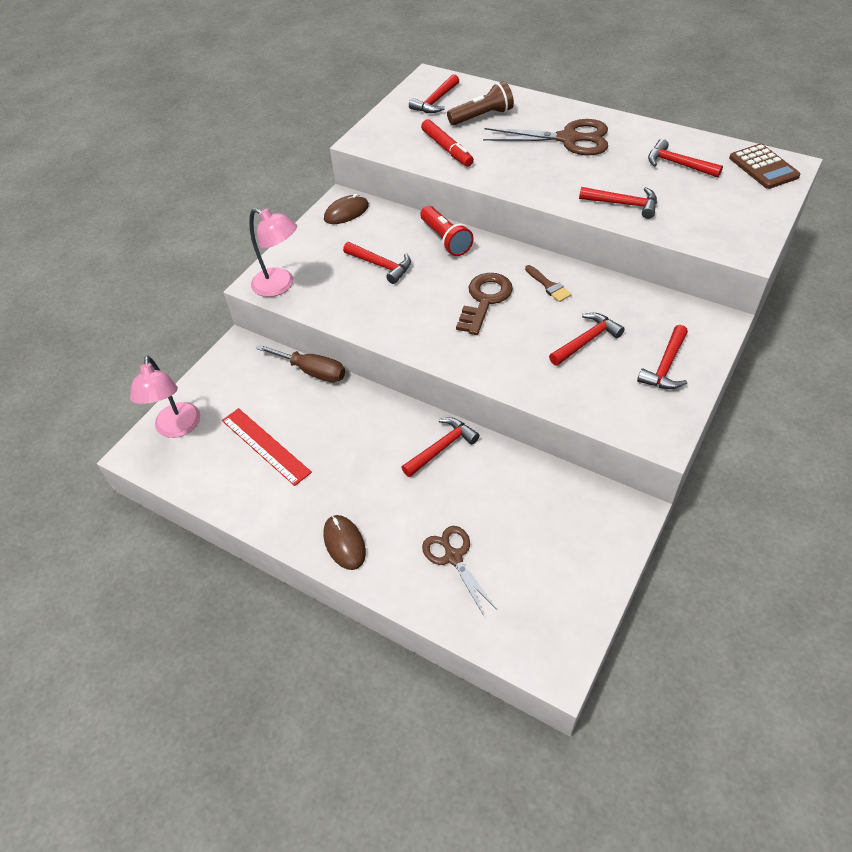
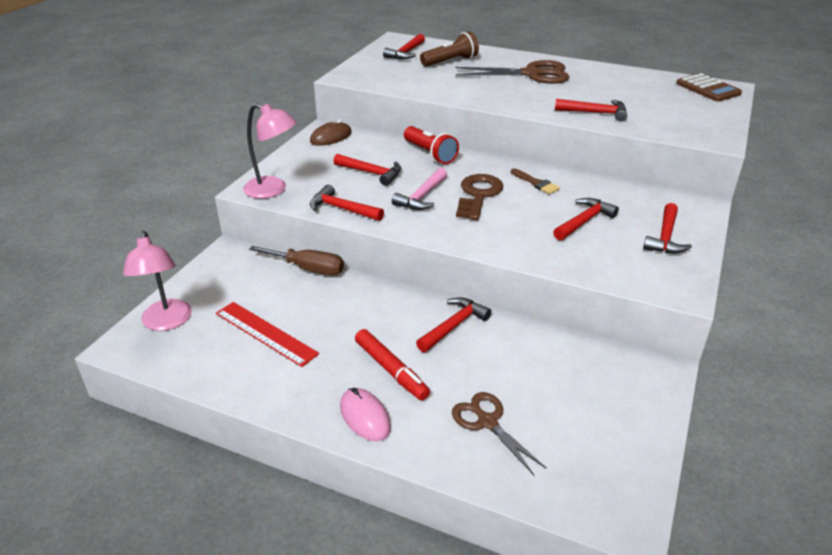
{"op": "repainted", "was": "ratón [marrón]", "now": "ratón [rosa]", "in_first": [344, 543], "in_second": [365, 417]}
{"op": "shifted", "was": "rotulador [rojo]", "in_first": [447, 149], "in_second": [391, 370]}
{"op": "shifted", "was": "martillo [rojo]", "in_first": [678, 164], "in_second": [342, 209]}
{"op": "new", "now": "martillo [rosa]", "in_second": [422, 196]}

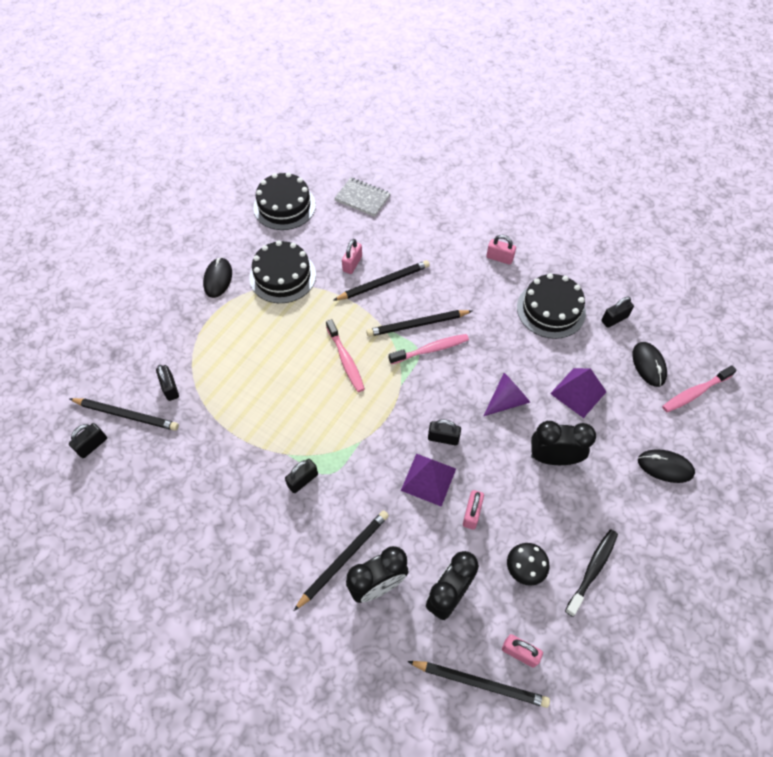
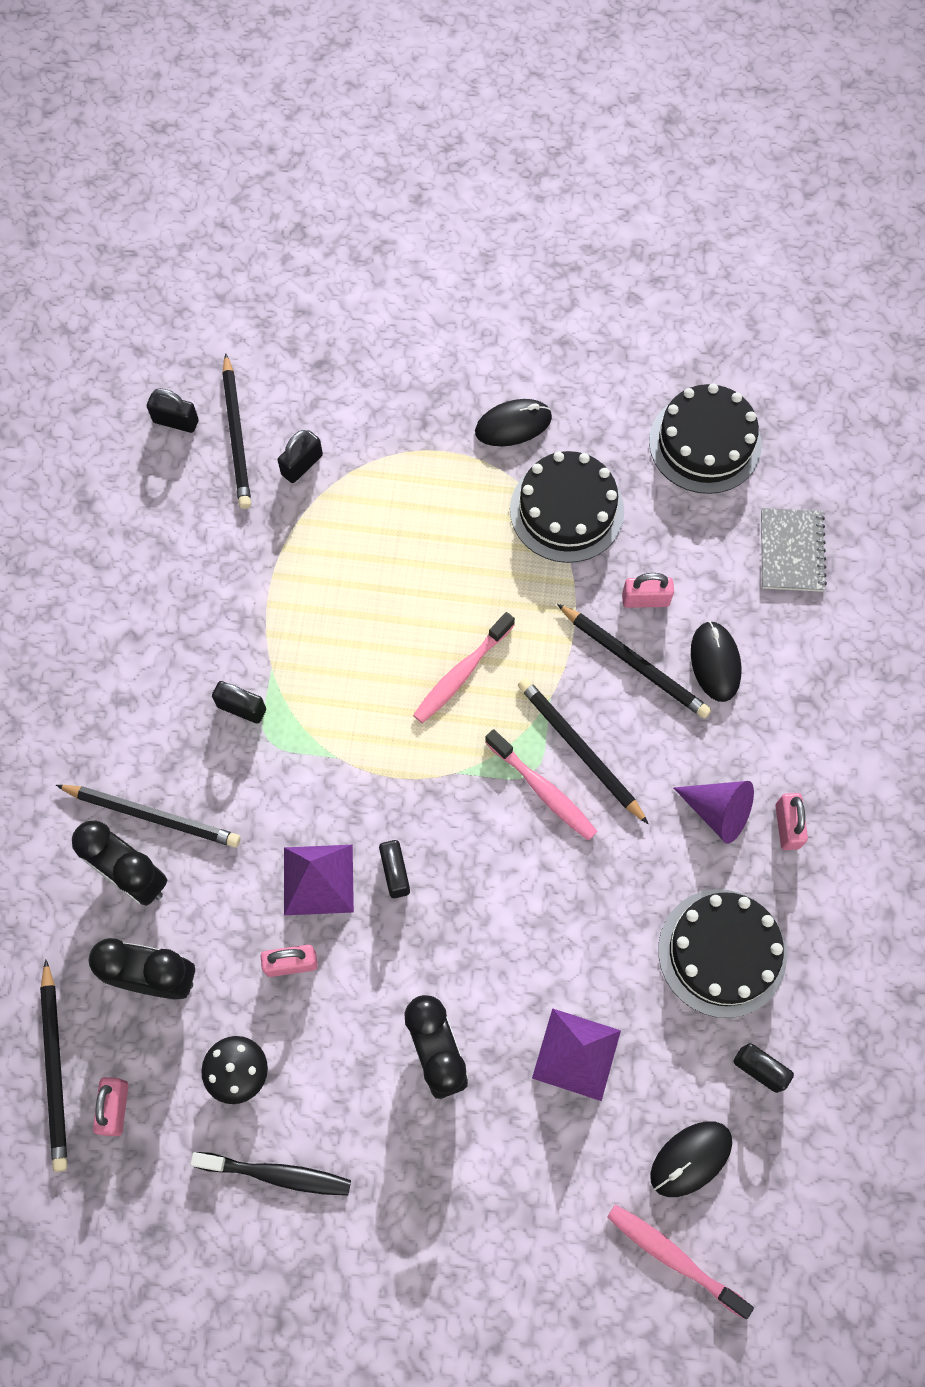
{"op": "shifted", "was": "cono [morado]", "in_first": [506, 400], "in_second": [718, 812]}
{"op": "shifted", "was": "ratón [negro]", "in_first": [665, 467], "in_second": [715, 662]}

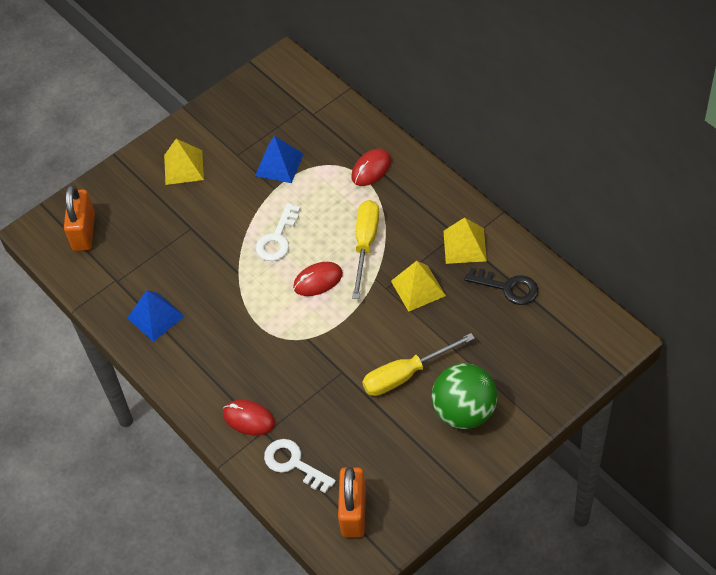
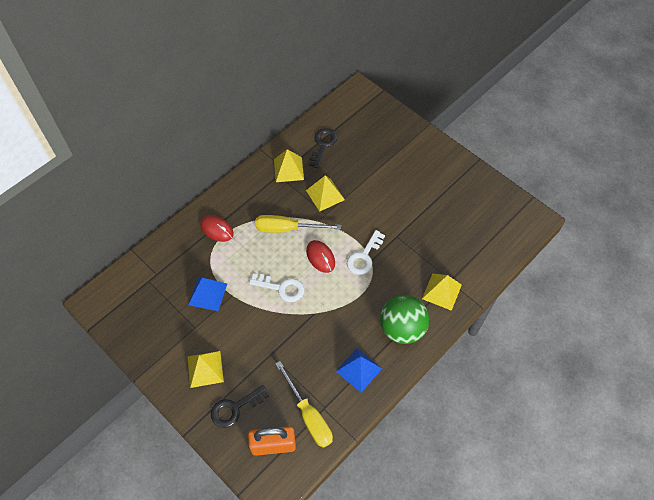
{"op": "swapped", "was": "ratón [rojo]", "now": "pirámide [amarillo]", "in_first": [248, 419], "in_second": [441, 291]}
{"op": "shifted", "was": "llave [blanco]", "in_first": [294, 464], "in_second": [364, 256]}
{"op": "gone", "was": "candado [naranja]", "in_first": [353, 512]}
{"op": "shifted", "was": "destornillador [amarillo]", "in_first": [405, 375], "in_second": [308, 415]}
{"op": "shifted", "was": "pelota [verde]", "in_first": [464, 412], "in_second": [402, 328]}
{"op": "new", "now": "llave [negro]", "in_second": [235, 408]}

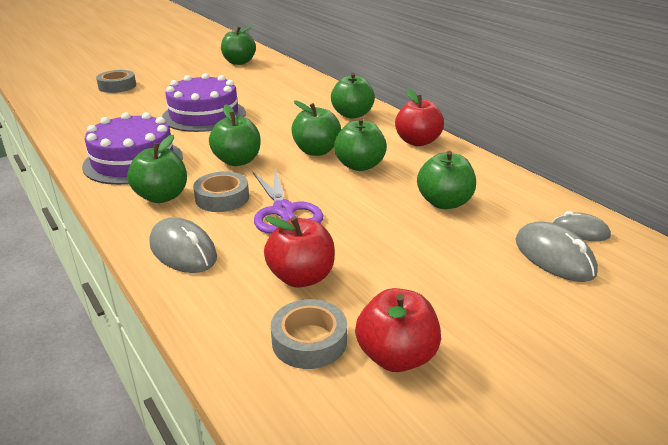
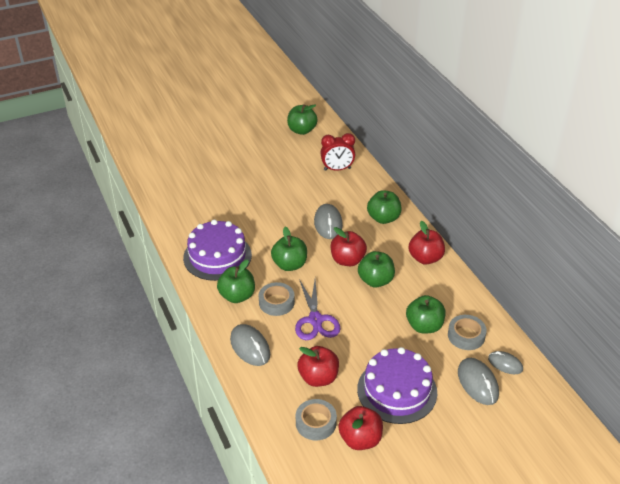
{"op": "shifted", "was": "cinta adhesiva [gris]", "in_first": [117, 86], "in_second": [466, 336]}
{"op": "shifted", "was": "tarta [morado]", "in_first": [204, 115], "in_second": [397, 390]}
{"op": "repainted", "was": "manzana [verde]", "now": "manzana [rojo]", "in_first": [316, 151], "in_second": [347, 260]}
{"op": "new", "now": "ratón [gris]", "in_second": [328, 223]}
{"op": "new", "now": "despertador [rojo]", "in_second": [337, 169]}

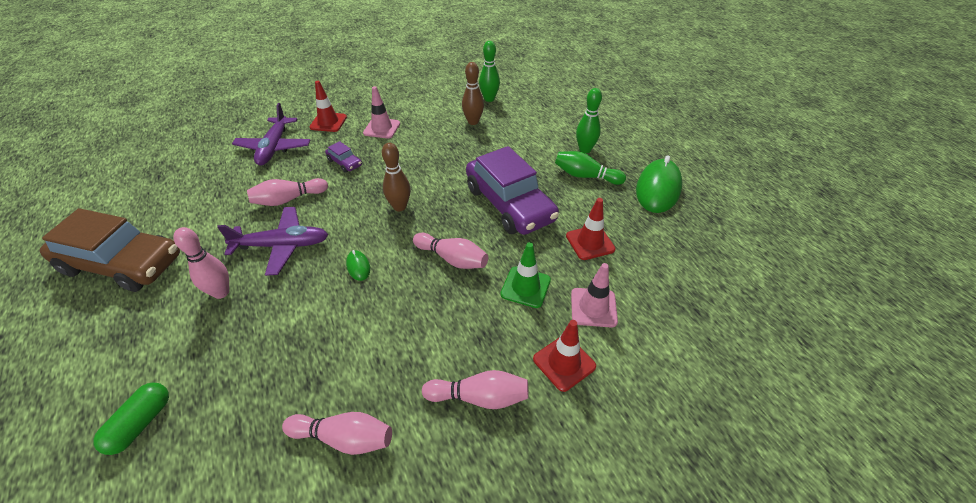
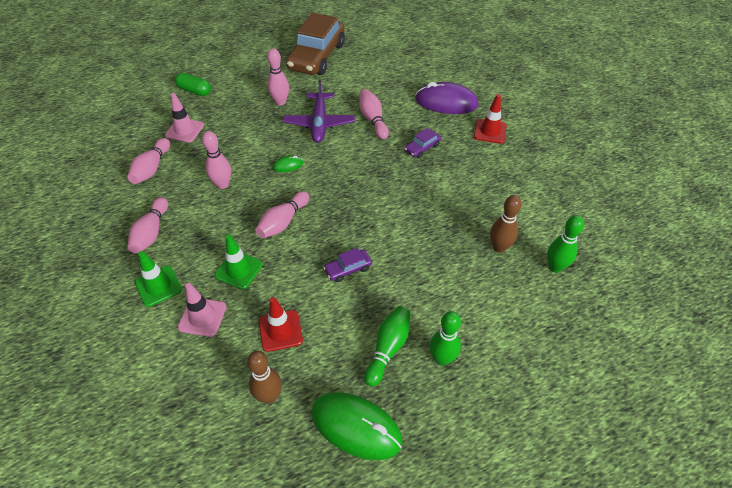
{"op": "swapped", "was": "avión [morado]", "now": "ratón [morado]", "in_first": [274, 148], "in_second": [446, 102]}
{"op": "shifted", "was": "cono de tráfico [rosa]", "in_first": [382, 128], "in_second": [185, 130]}
{"op": "shifted", "was": "bolo [marrón]", "in_first": [400, 207], "in_second": [269, 396]}
{"op": "scaled", "was": "coche [morado]", "in_first": [509, 204], "in_second": [348, 269], "ratio": 0.42}
{"op": "repainted", "was": "cono de tráfico [rojo]", "now": "cono de tráfico [verde]", "in_first": [564, 362], "in_second": [158, 286]}
{"op": "new", "now": "bolo [rosa]", "in_second": [222, 184]}

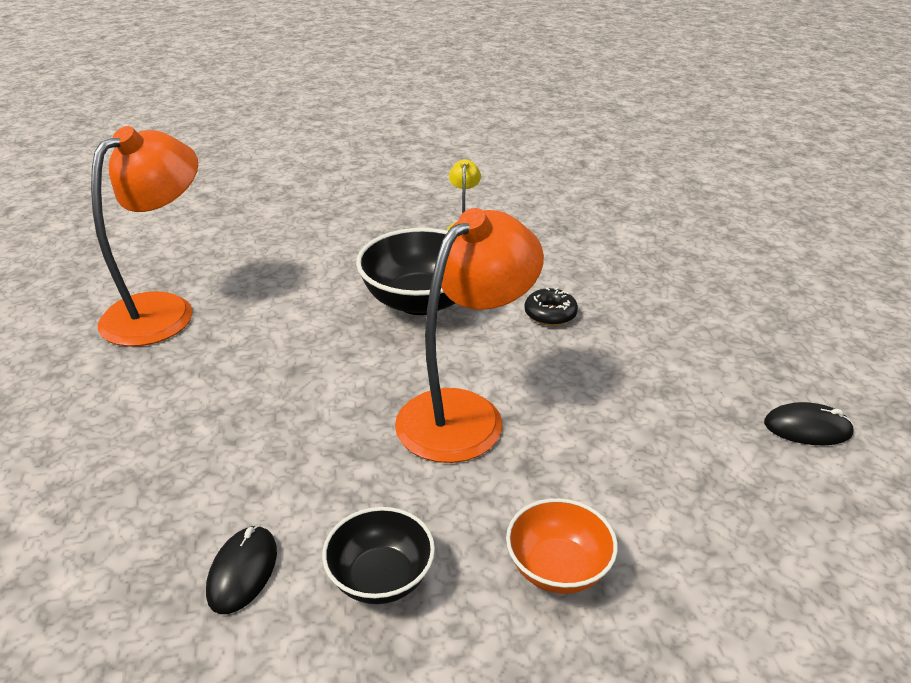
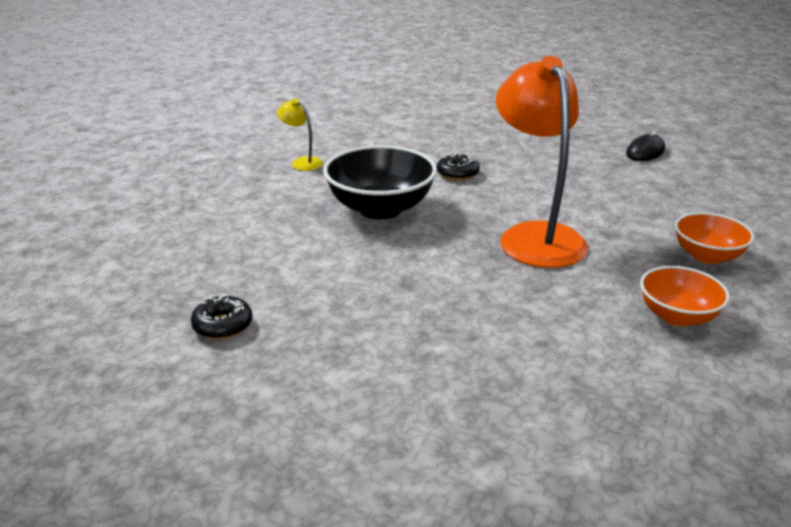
{"op": "swapped", "was": "lámpara [naranja]", "now": "rosquilla [negro]", "in_first": [163, 310], "in_second": [223, 325]}
{"op": "gone", "was": "ratón [negro]", "in_first": [242, 571]}
{"op": "repainted", "was": "cuenco [negro]", "now": "cuenco [naranja]", "in_first": [381, 578], "in_second": [677, 316]}

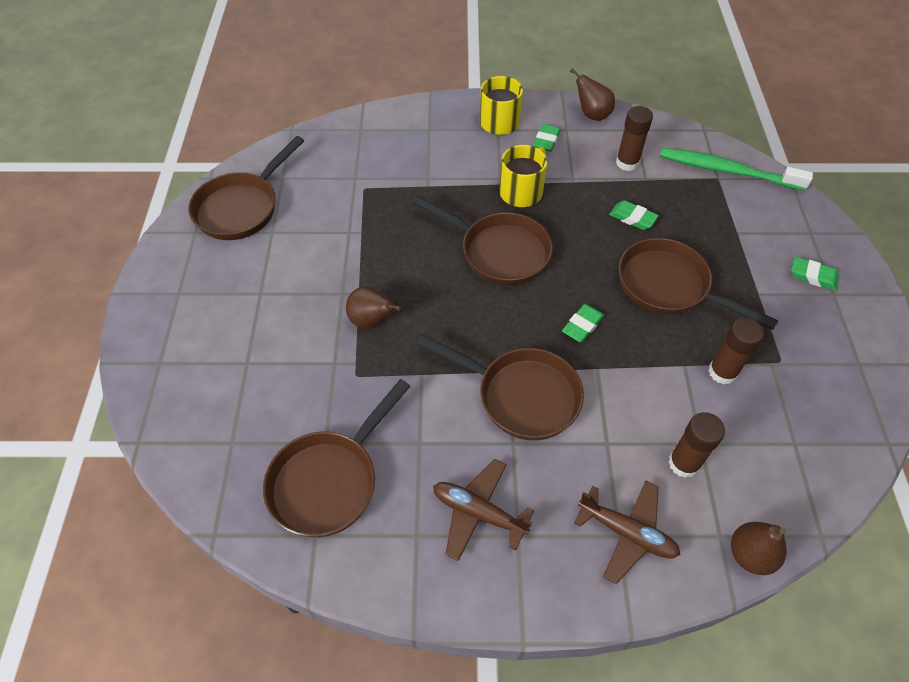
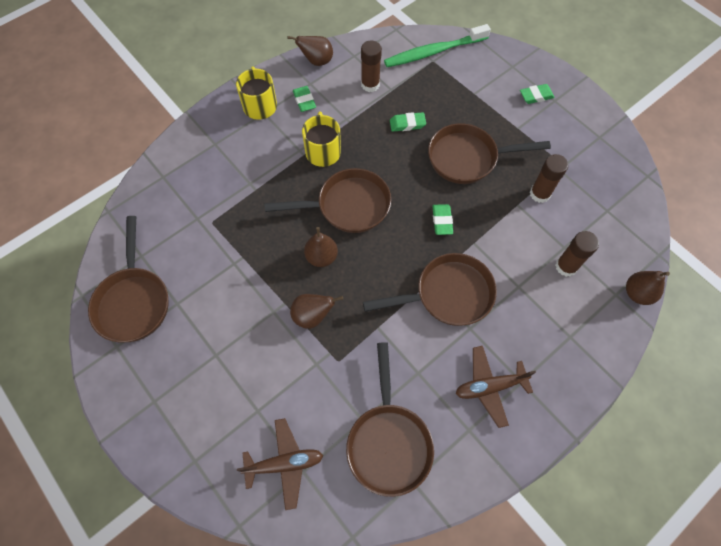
{"op": "shifted", "was": "avión [marrón]", "in_first": [626, 533], "in_second": [284, 464]}
{"op": "new", "now": "pera [marrón]", "in_second": [321, 257]}

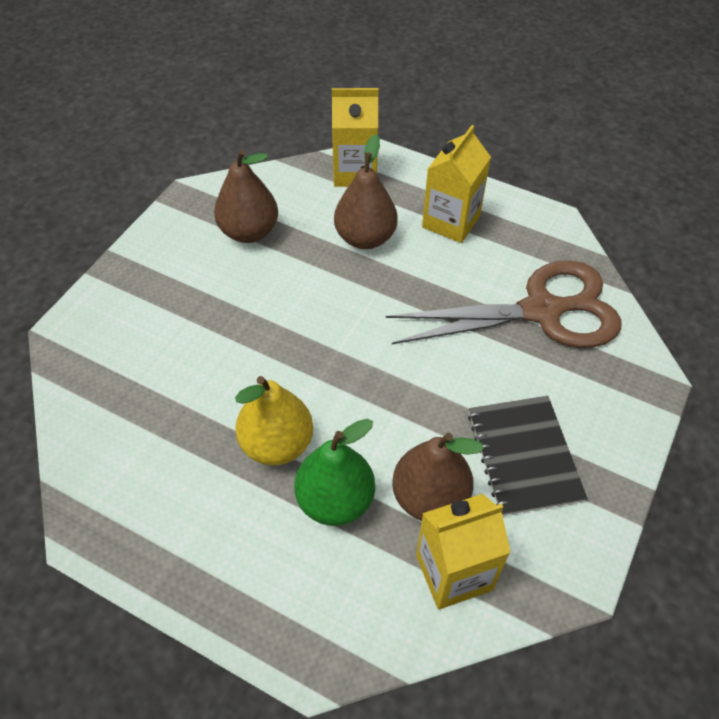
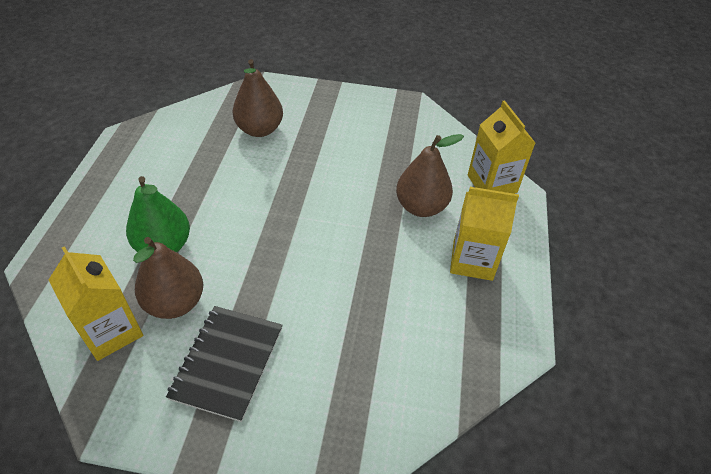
{"op": "shifted", "was": "pera [marrón]", "in_first": [249, 232], "in_second": [259, 129]}
{"op": "gone", "was": "pera [amarillo]", "in_first": [277, 444]}
{"op": "gone", "was": "tijeras [marrón]", "in_first": [541, 311]}
{"op": "rotated", "was": "cuaderno [negro]", "in_first": [524, 456], "in_second": [227, 363], "clockwise": -45}

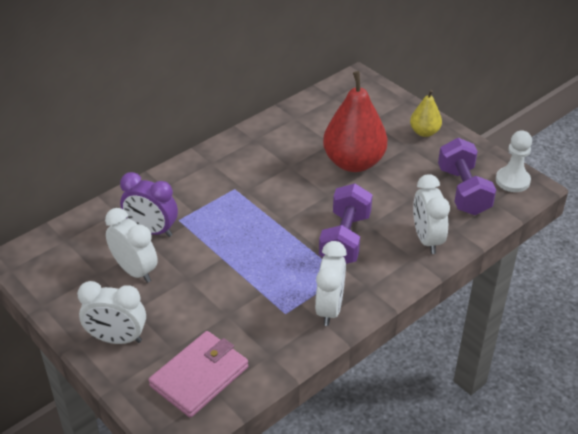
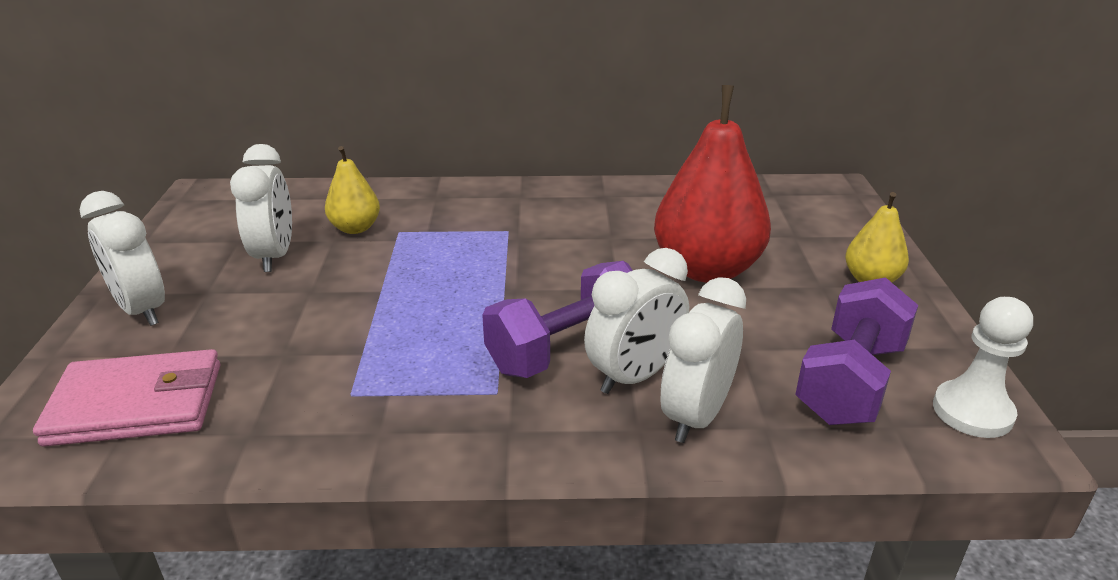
{"op": "swapped", "was": "despertador [morado]", "now": "pera [amarillo]", "in_first": [152, 230], "in_second": [355, 228]}
{"op": "shifted", "was": "despertador [blanco]", "in_first": [329, 309], "in_second": [634, 376]}

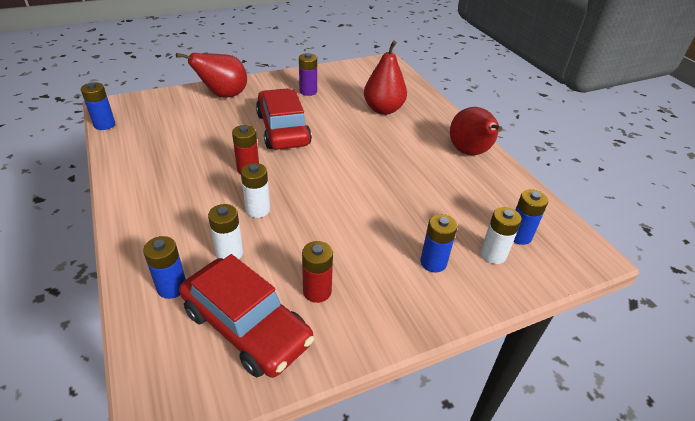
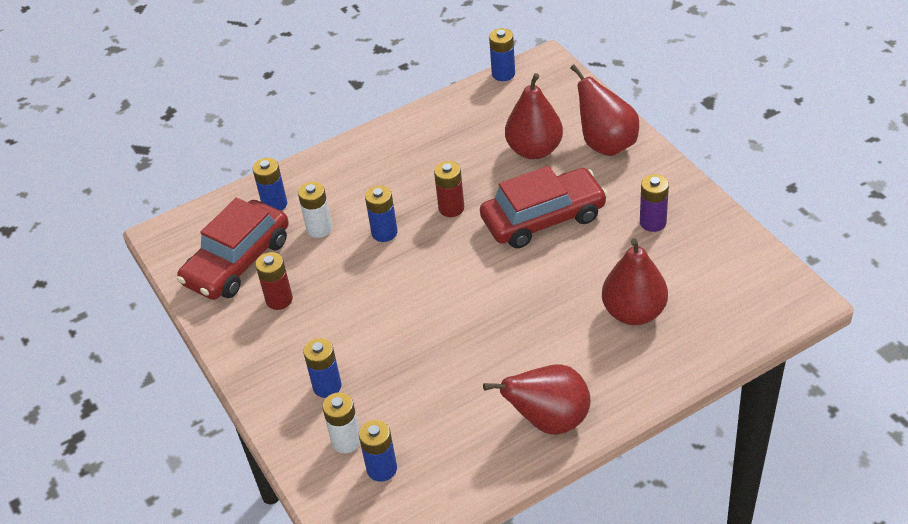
{"op": "repainted", "was": "pila [blanco]", "now": "pila [azul]", "in_first": [258, 210], "in_second": [384, 233]}
{"op": "new", "now": "pera [rojo]", "in_second": [534, 150]}

